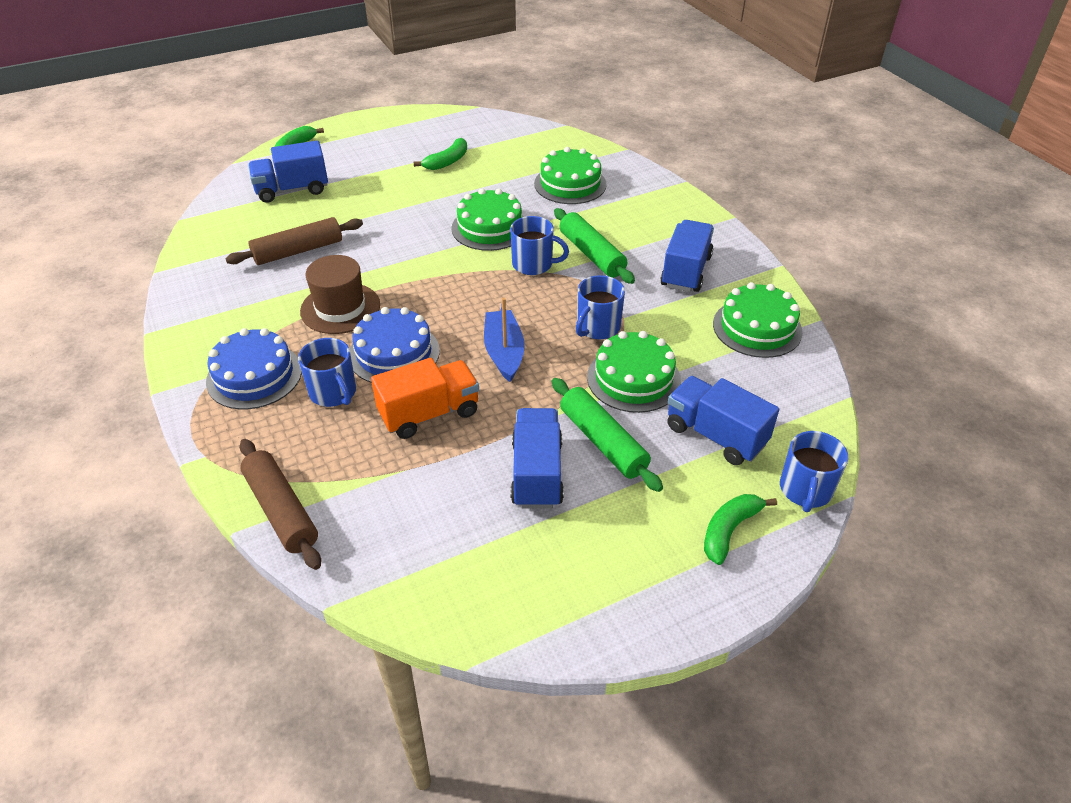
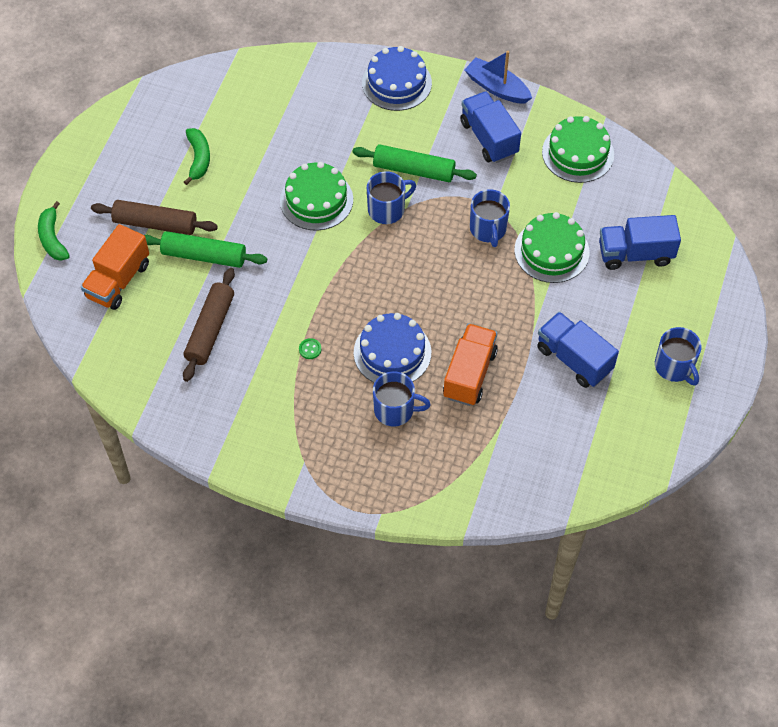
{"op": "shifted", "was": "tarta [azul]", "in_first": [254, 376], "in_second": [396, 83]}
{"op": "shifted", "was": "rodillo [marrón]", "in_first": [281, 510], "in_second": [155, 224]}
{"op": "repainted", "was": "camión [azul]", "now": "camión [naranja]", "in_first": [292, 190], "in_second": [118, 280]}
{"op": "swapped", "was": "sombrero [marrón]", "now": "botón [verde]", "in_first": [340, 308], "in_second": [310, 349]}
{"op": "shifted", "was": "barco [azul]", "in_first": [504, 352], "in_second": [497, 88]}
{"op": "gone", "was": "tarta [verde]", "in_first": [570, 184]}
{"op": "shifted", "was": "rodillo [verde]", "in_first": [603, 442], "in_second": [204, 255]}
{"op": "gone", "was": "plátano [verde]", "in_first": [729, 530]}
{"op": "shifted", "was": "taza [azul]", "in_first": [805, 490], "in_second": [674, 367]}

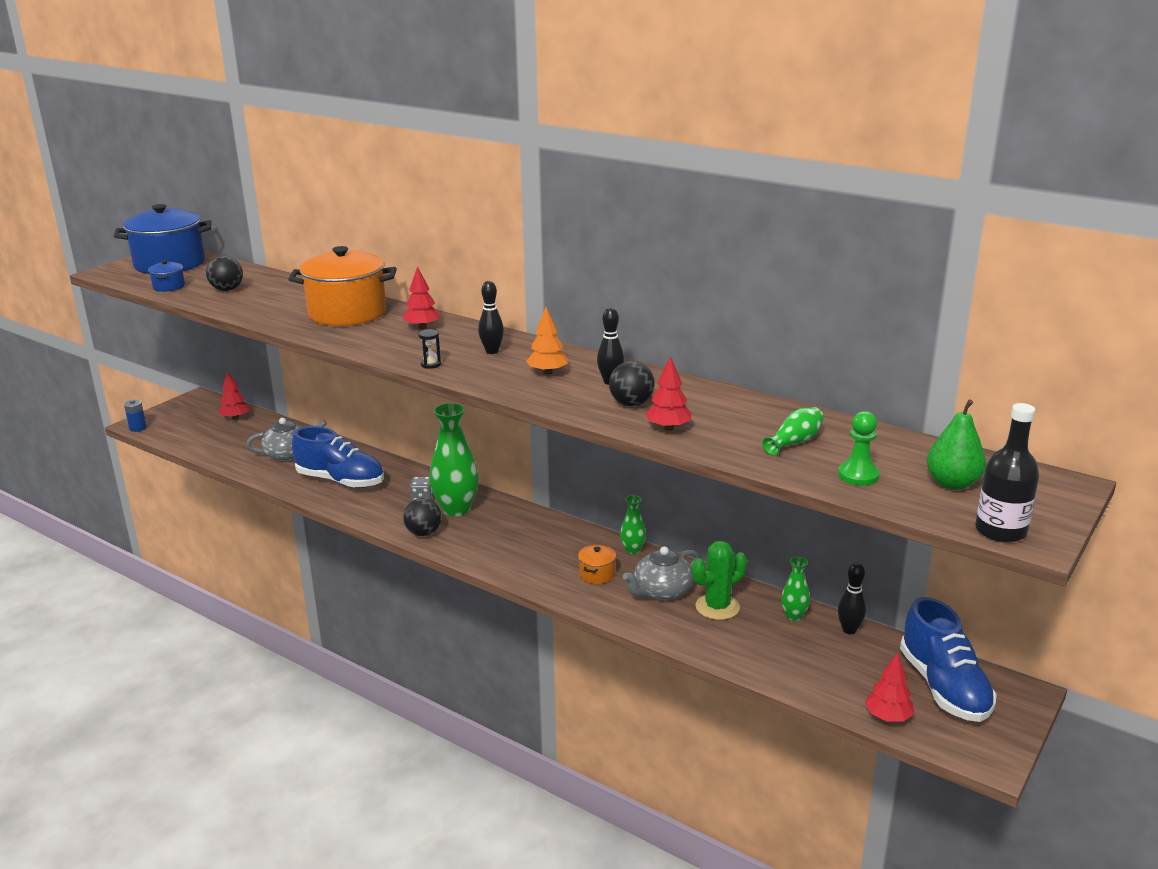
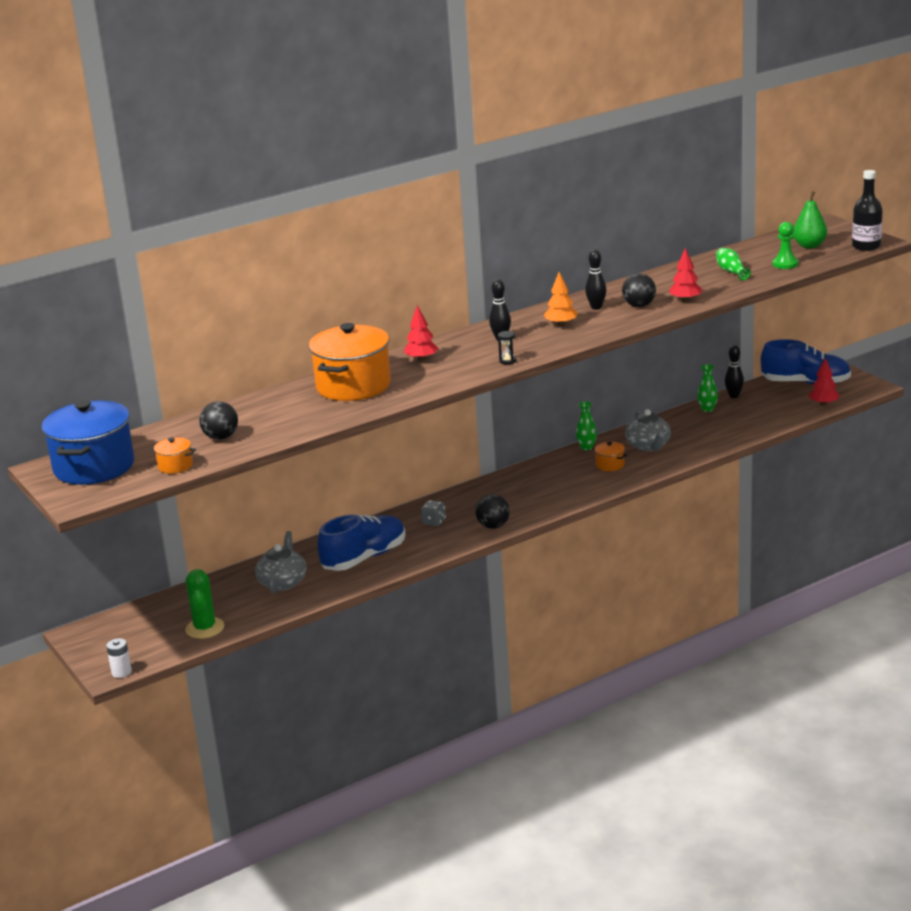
{"op": "repainted", "was": "pila [azul]", "now": "pila [blanco]", "in_first": [138, 428], "in_second": [121, 672]}
{"op": "repainted", "was": "olla [azul]", "now": "olla [naranja]", "in_first": [169, 287], "in_second": [175, 466]}
{"op": "gone", "was": "árbol [rojo]", "in_first": [235, 418]}
{"op": "gone", "was": "florero [verde]", "in_first": [456, 509]}
{"op": "shifted", "was": "cactus [verde]", "in_first": [717, 607], "in_second": [205, 628]}

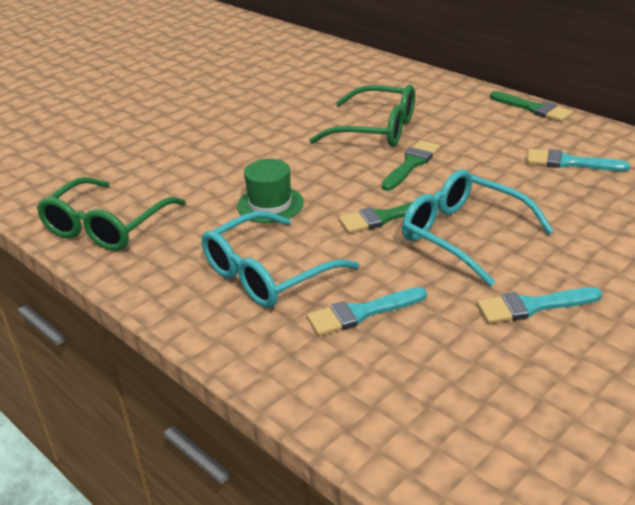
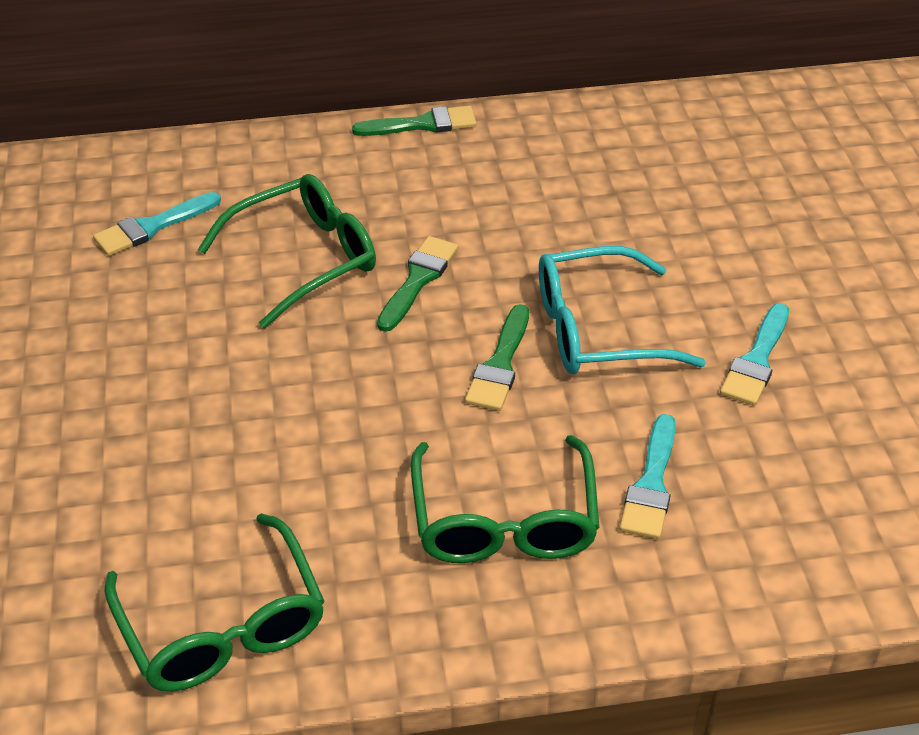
{"op": "repainted", "was": "gafas [turquesa]", "now": "gafas [verde]", "in_first": [267, 274], "in_second": [504, 521]}
{"op": "gone", "was": "sombrero [verde]", "in_first": [270, 204]}
{"op": "rotated", "was": "pincel [verde]", "in_first": [411, 164], "in_second": [418, 280], "clockwise": 45}
{"op": "shifted", "was": "pincel [turquesa]", "in_first": [569, 162], "in_second": [152, 227]}

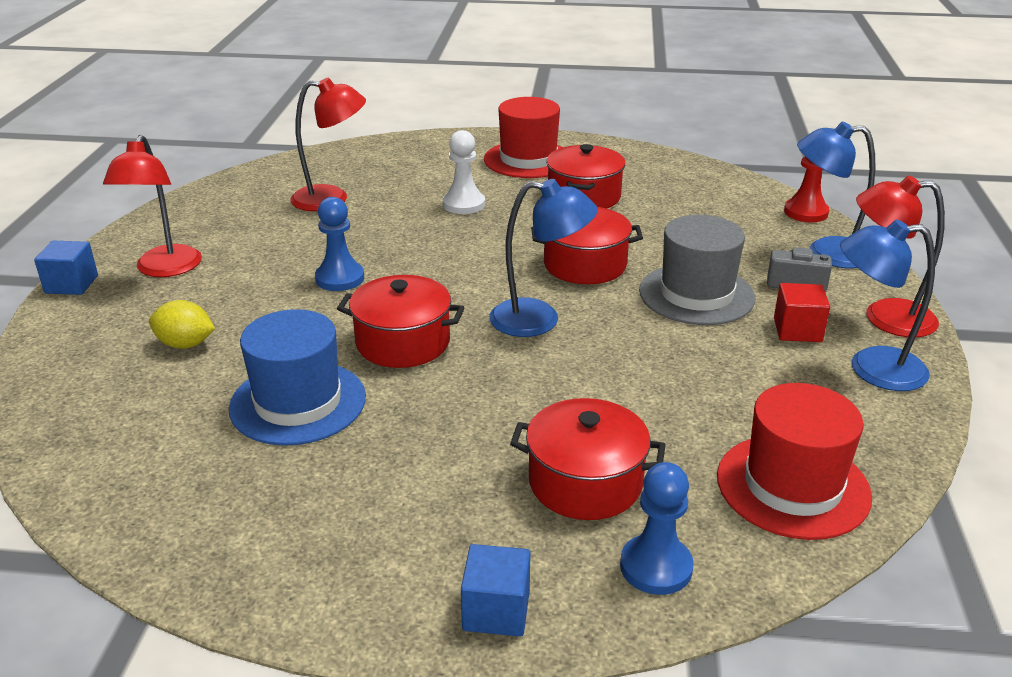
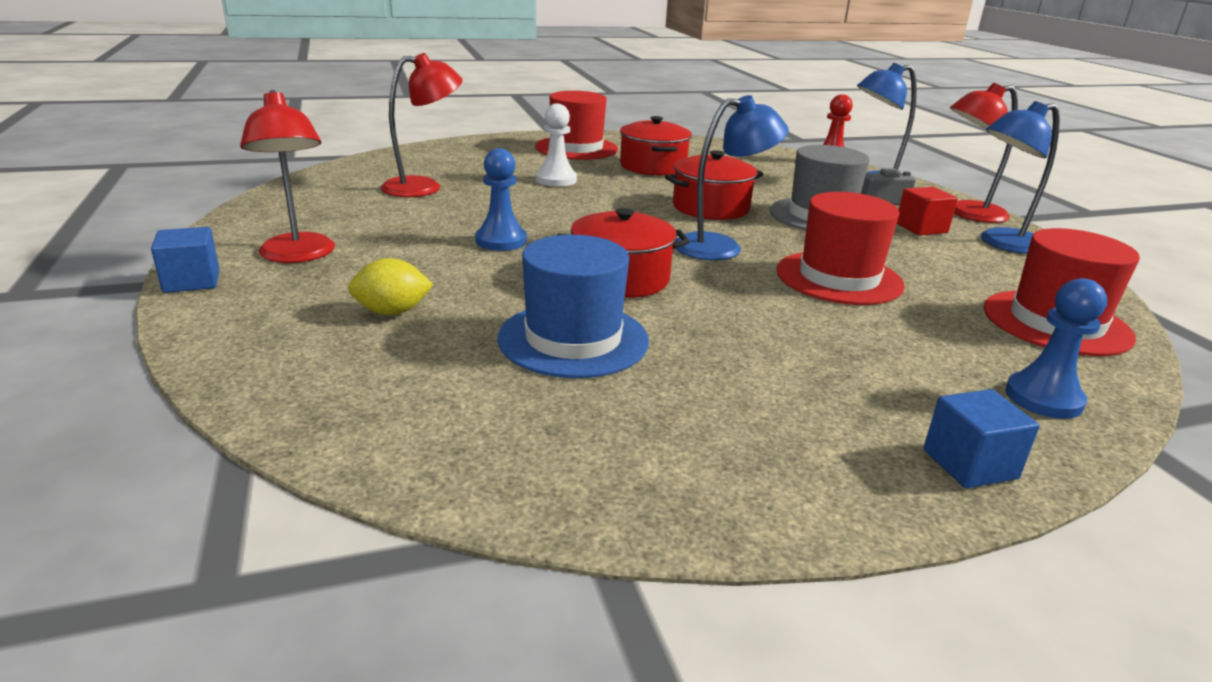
{"op": "gone", "was": "olla [rojo]", "in_first": [585, 482]}
{"op": "new", "now": "sombrero [rojo]", "in_second": [839, 278]}

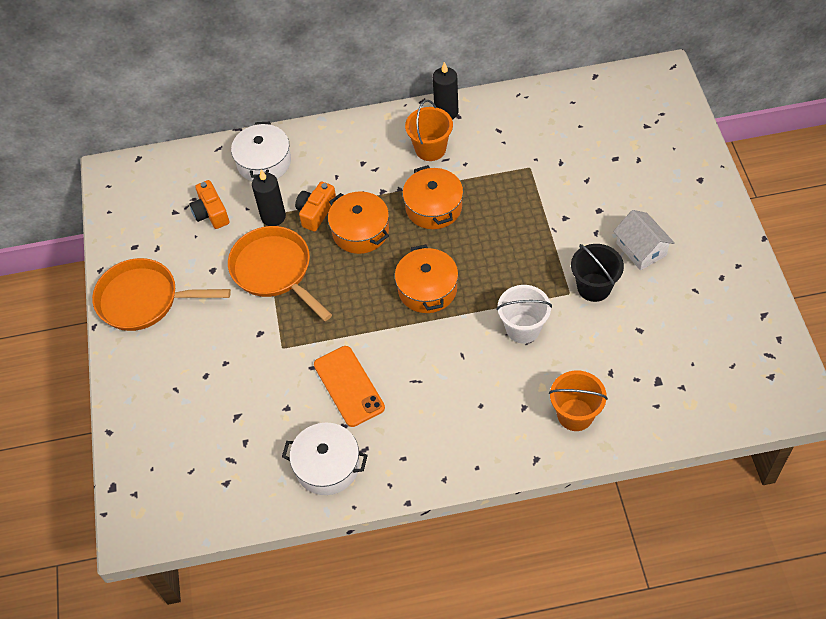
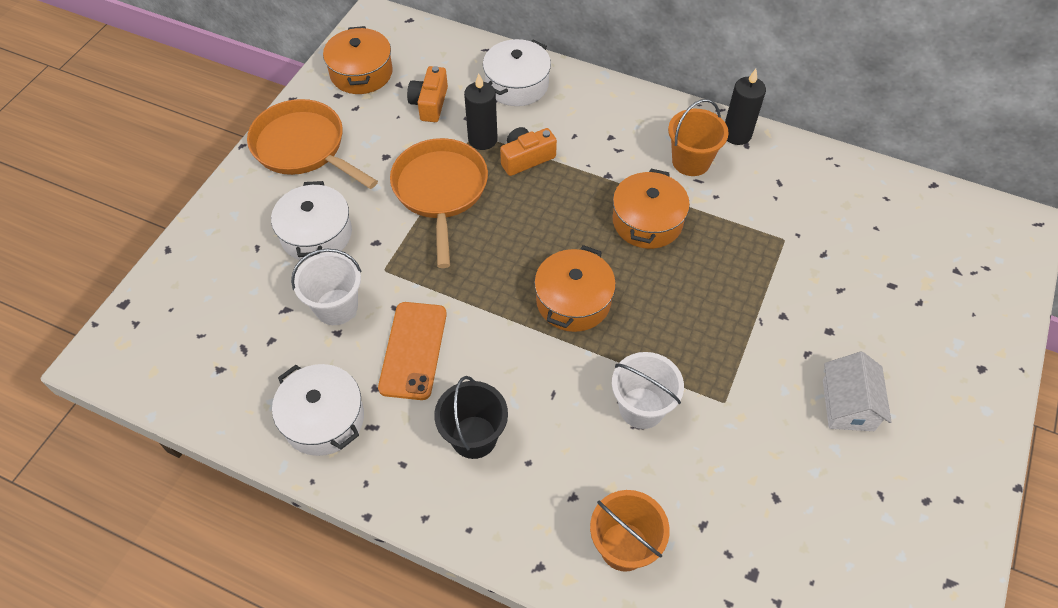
{"op": "shifted", "was": "olla [naranja]", "in_first": [360, 231], "in_second": [361, 73]}
{"op": "shifted", "was": "balde [negro]", "in_first": [594, 287], "in_second": [474, 437]}
{"op": "new", "now": "olla [blanco]", "in_second": [316, 234]}
{"op": "new", "now": "balde [blanco]", "in_second": [336, 307]}

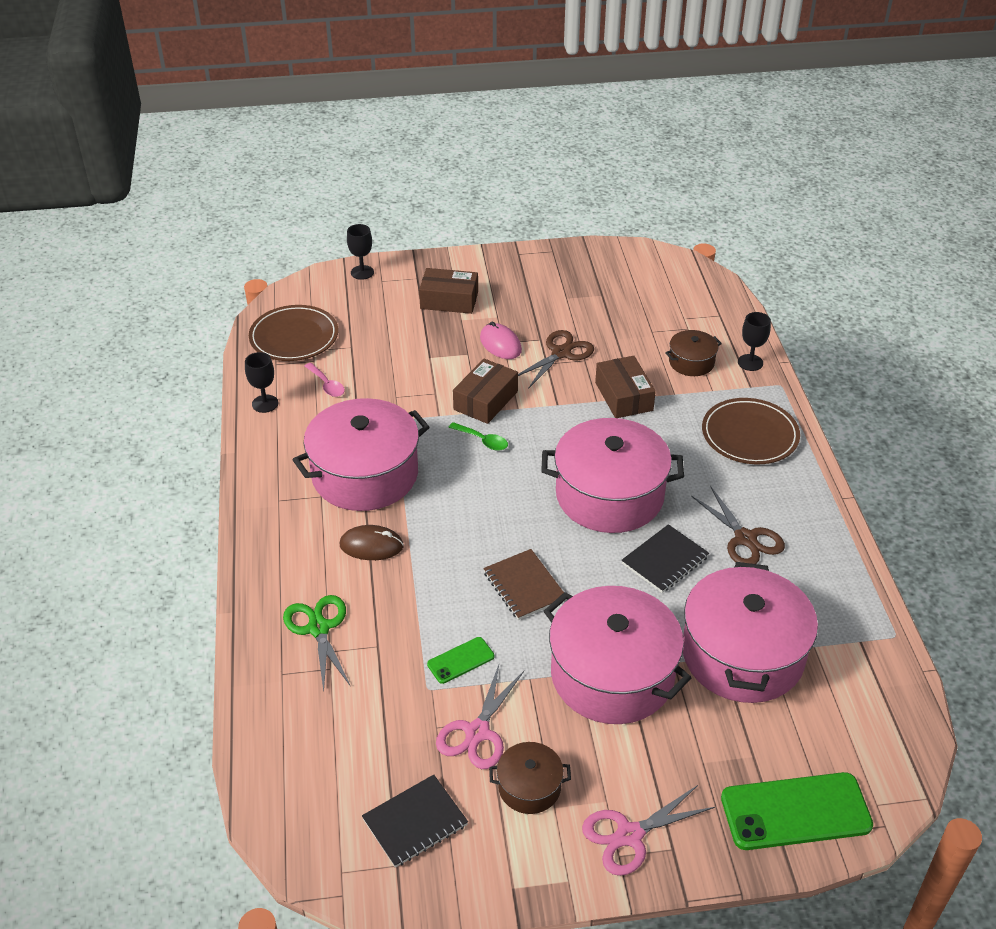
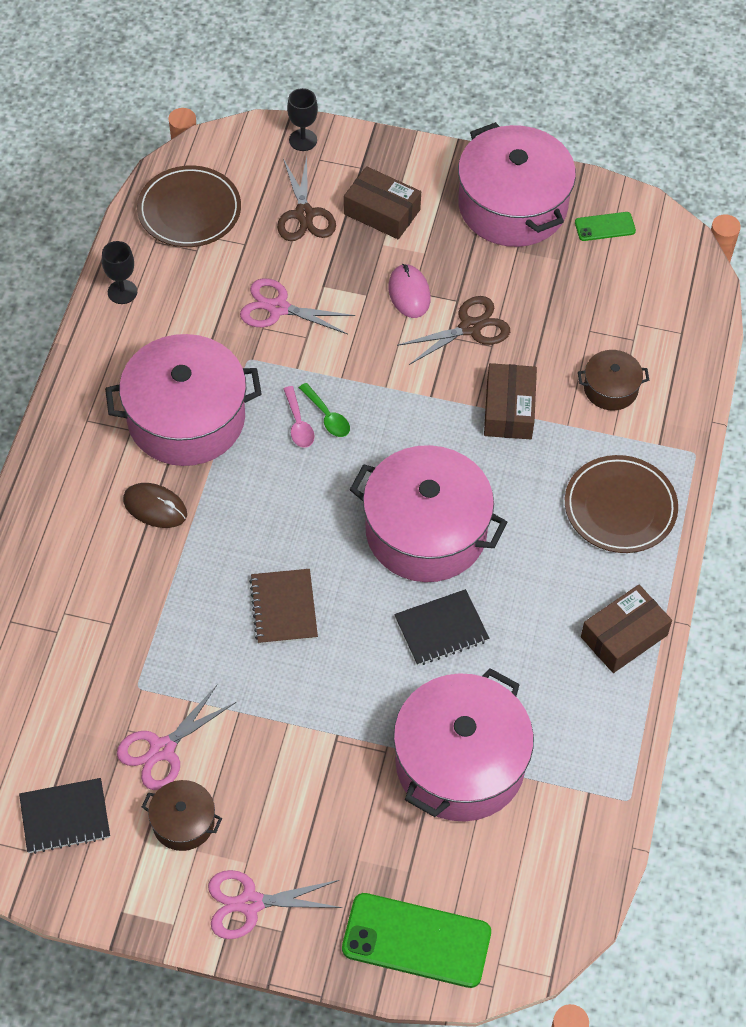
{"op": "gone", "was": "tijeras [verde]", "in_first": [318, 628]}
{"op": "shifted", "was": "cuchara [rosa]", "in_first": [327, 385], "in_second": [298, 424]}
{"op": "shifted", "was": "móvil [verde]", "in_first": [460, 660], "in_second": [605, 227]}
{"op": "shifted", "was": "caja [marrón]", "in_first": [486, 400], "in_second": [624, 636]}
{"op": "shifted", "was": "olla [rosa]", "in_first": [612, 675], "in_second": [512, 205]}
{"op": "shifted", "was": "tijeras [marrón]", "in_first": [745, 539], "in_second": [304, 214]}
{"op": "gone", "was": "copa [negro]", "in_first": [750, 362]}
{"op": "new", "now": "tijeras [rosa]", "in_second": [278, 308]}

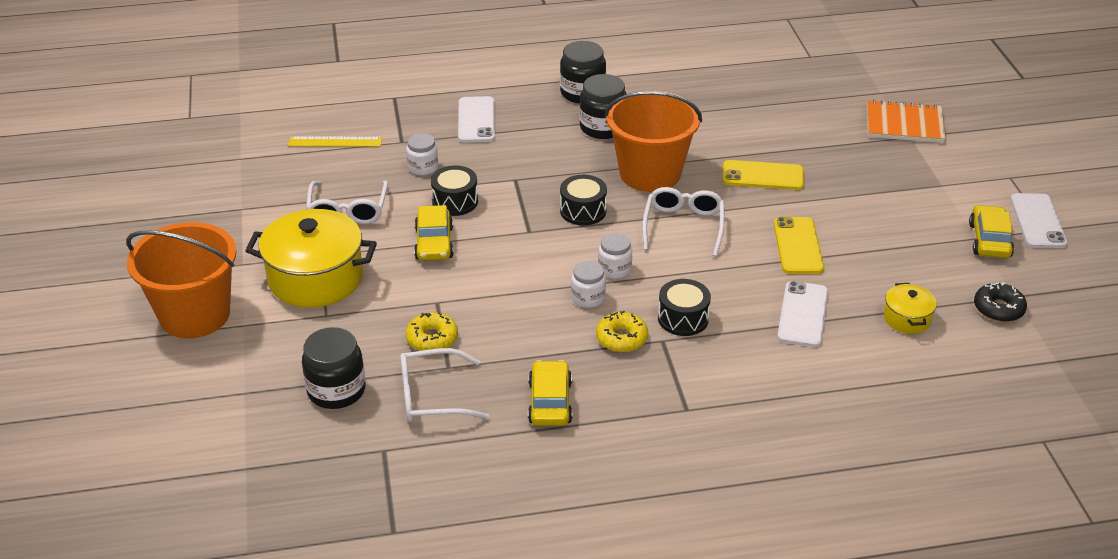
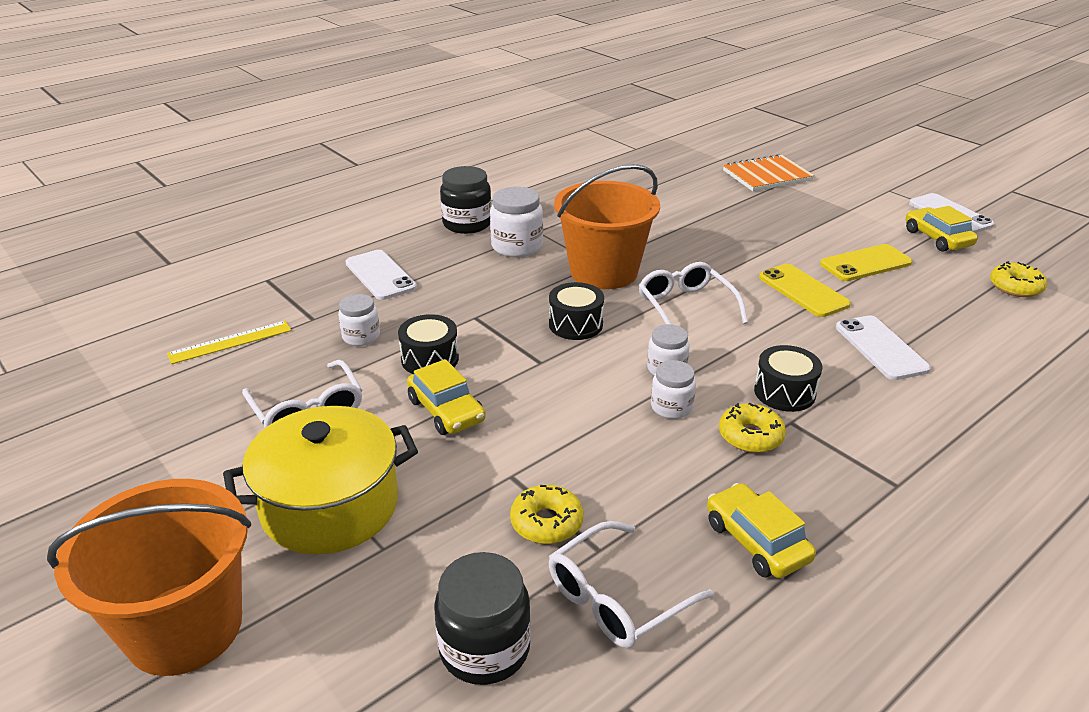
{"op": "repainted", "was": "tarro [negro]", "now": "tarro [blanco]", "in_first": [602, 127], "in_second": [517, 246]}
{"op": "shifted", "was": "móvil [amarillo]", "in_first": [762, 176], "in_second": [865, 263]}
{"op": "gone", "was": "olla [amarillo]", "in_first": [907, 318]}
{"op": "repainted", "was": "rosquilla [negro]", "now": "rosquilla [amarillo]", "in_first": [998, 309], "in_second": [1015, 287]}

